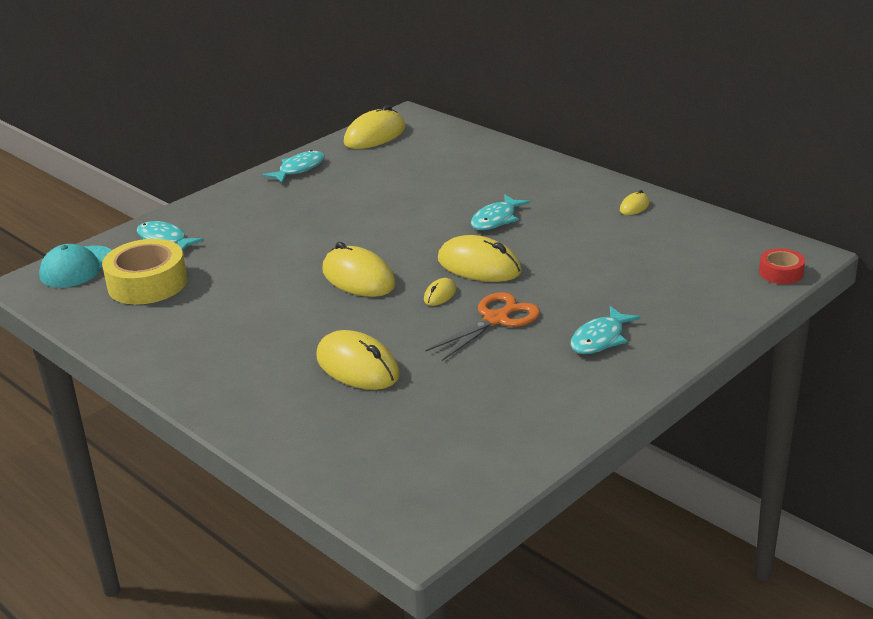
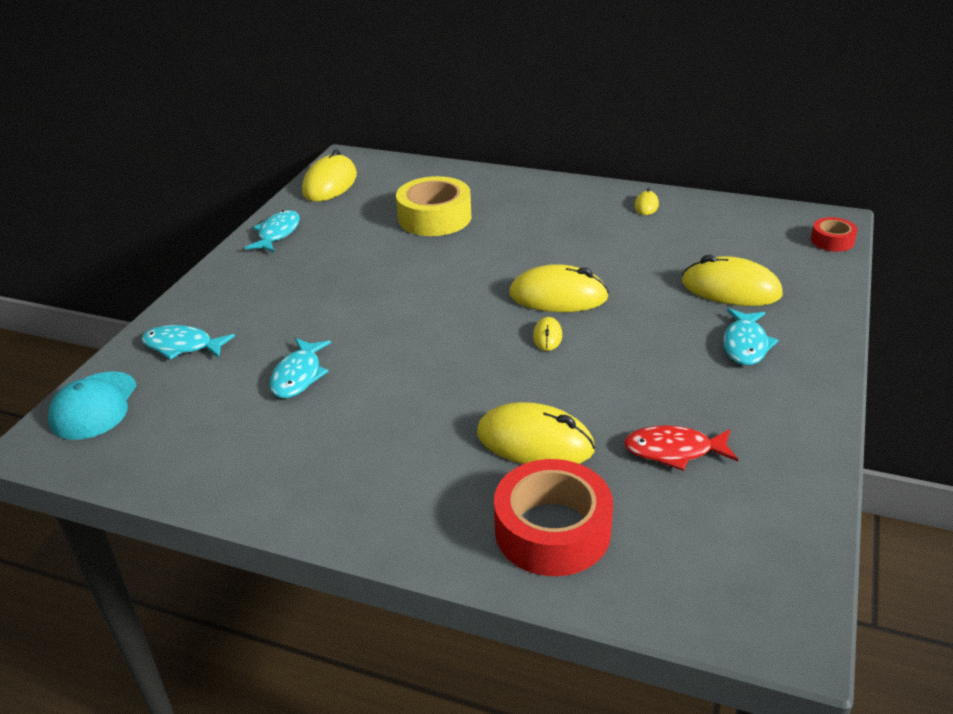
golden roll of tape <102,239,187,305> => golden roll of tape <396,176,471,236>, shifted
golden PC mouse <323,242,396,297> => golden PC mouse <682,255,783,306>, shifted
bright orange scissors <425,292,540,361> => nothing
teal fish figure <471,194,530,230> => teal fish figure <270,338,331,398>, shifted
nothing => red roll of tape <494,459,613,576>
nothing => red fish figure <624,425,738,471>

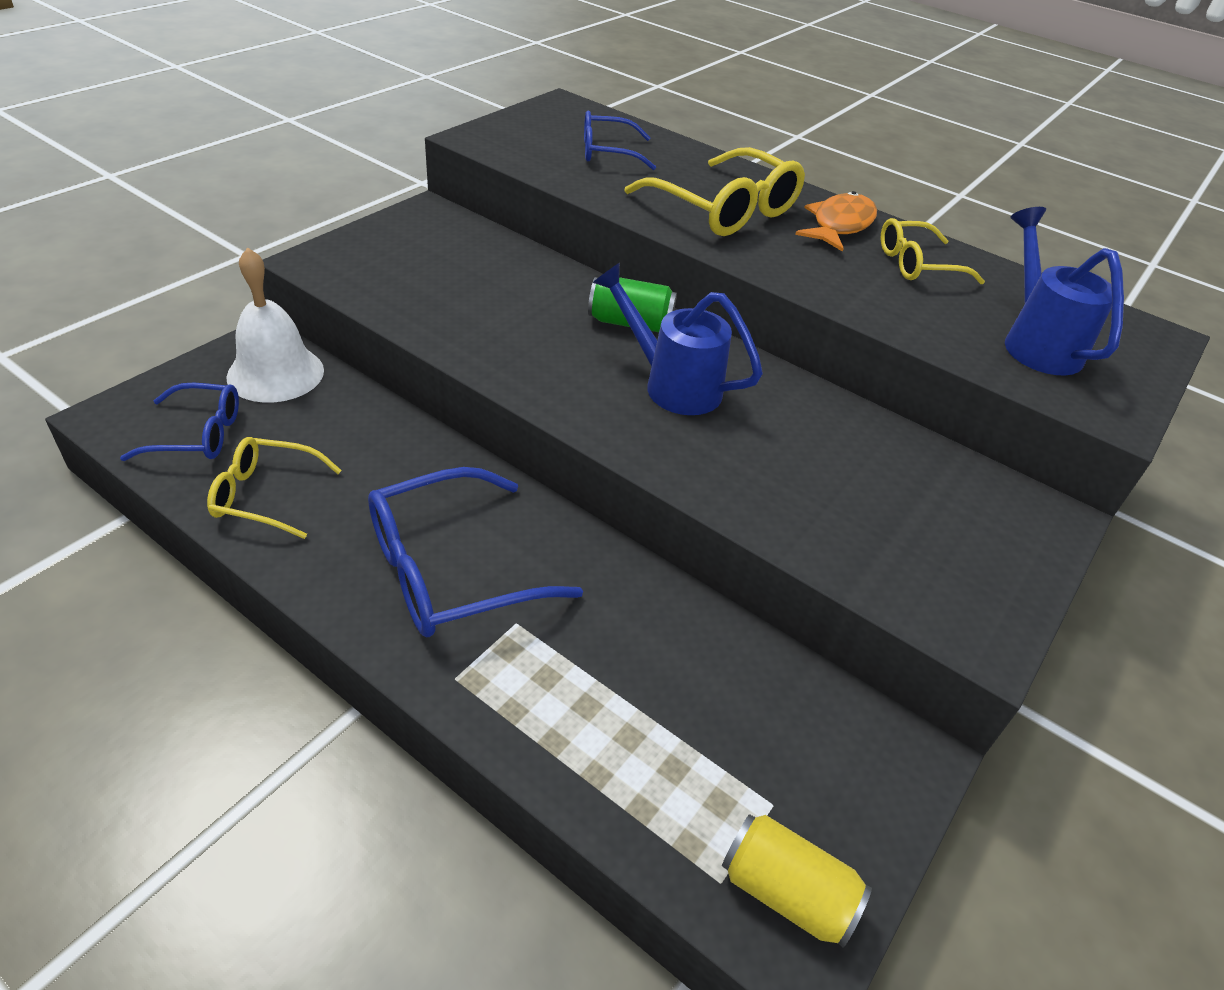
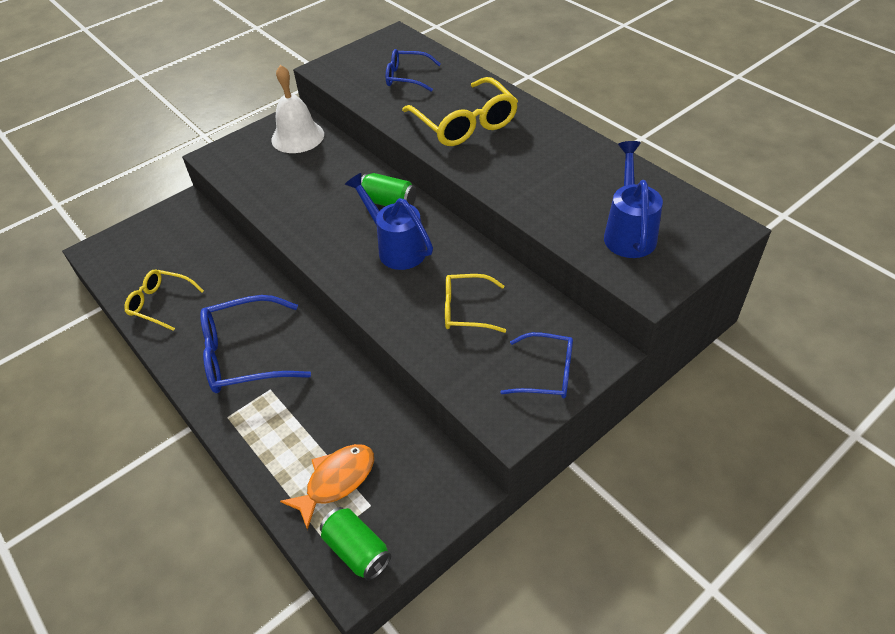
cobalt glasses <120,383,239,461> => cobalt glasses <500,332,573,399>, shifted
white school bell <226,247,324,403> => white school bell <271,65,324,153>, shifted
golden can <722,814,872,947> => emerald can <320,507,391,581>
bright orange fish figure <795,191,877,252> => bright orange fish figure <280,444,374,530>, shifted
golden glasses <881,218,985,284> => golden glasses <445,274,506,333>, shifted

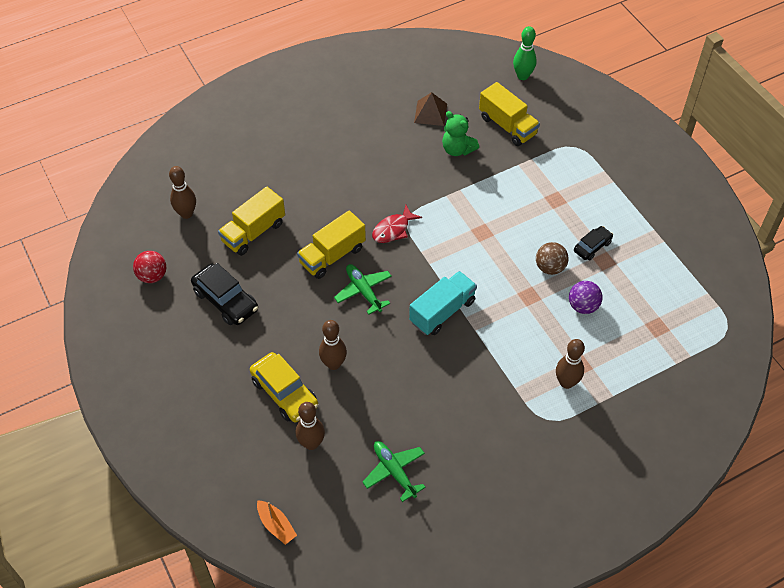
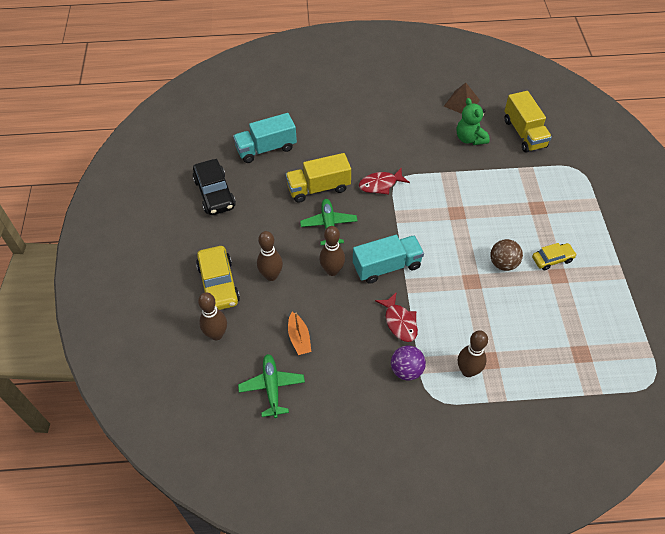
red ball <133,251,166,283> => nothing
dark brown bowling pin <169,166,196,219> => dark brown bowling pin <319,226,345,276>, shifted
golden toy truck <218,186,285,256> => teal toy truck <233,113,297,163>
bright orange sailboat <257,500,297,545> => bright orange sailboat <288,312,311,355>, shifted
emerald bowling pin <513,26,537,80> => nothing
royal purple ball <569,281,603,314> => royal purple ball <391,345,426,381>, shifted
ebony toy car <574,226,613,261> => golden toy car <532,243,577,270>
nothing => red fish figure <375,292,418,342>

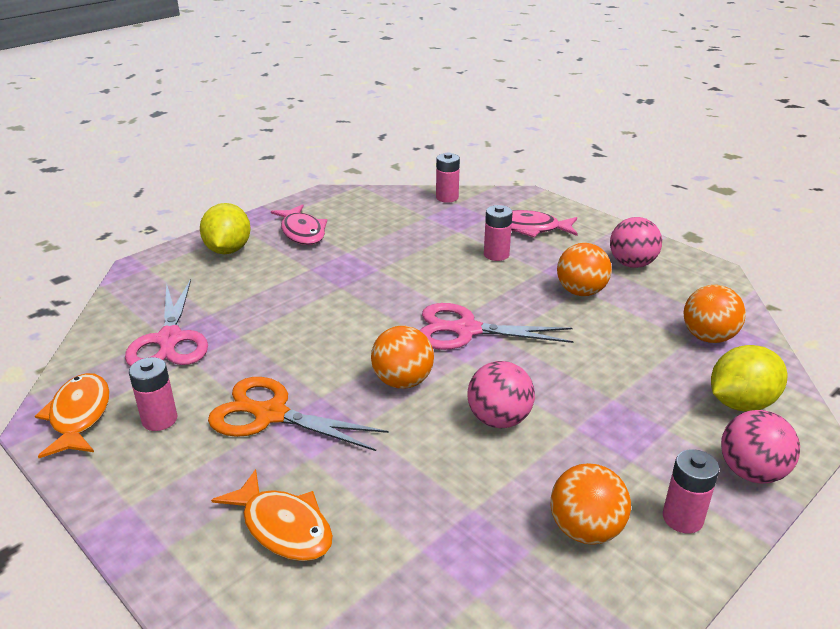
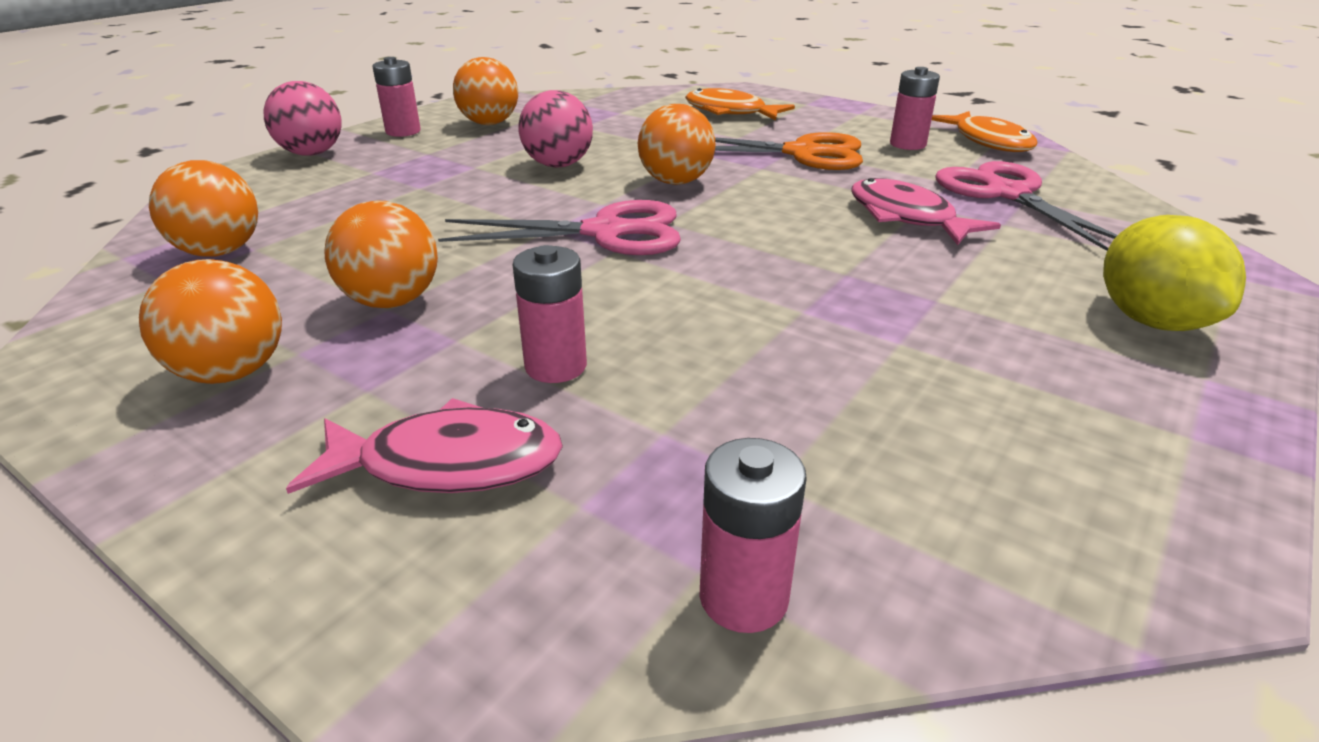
pink fish figure <271,204,327,245> => pink fish figure <851,178,1001,245>, shifted
pink ball <610,217,662,268> => bright orange ball <139,259,282,384>
golden toy lemon <711,345,787,411> => nothing

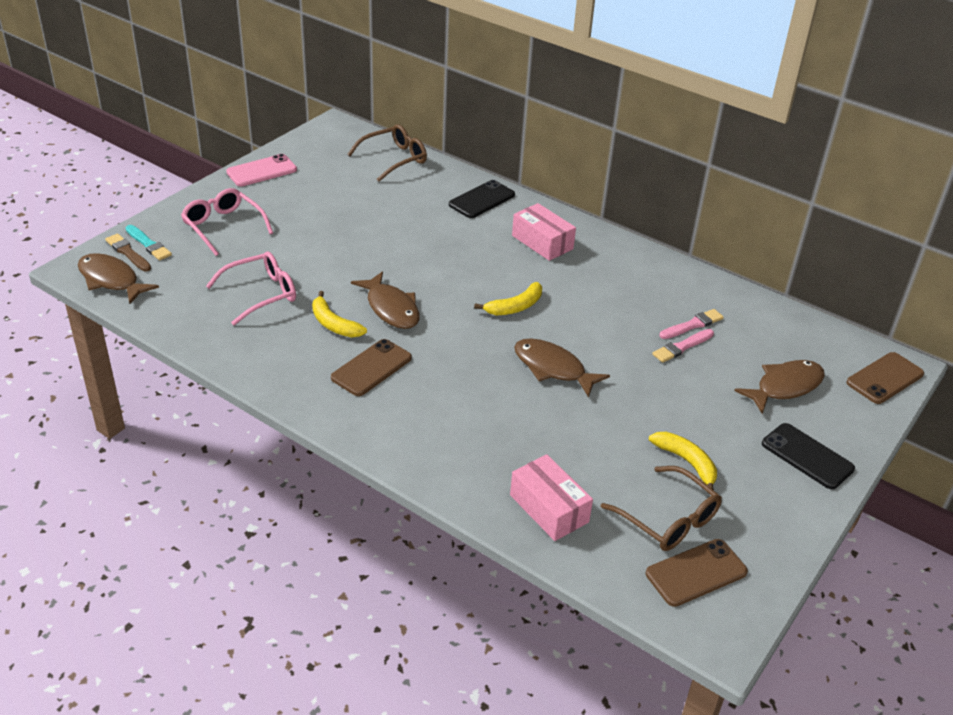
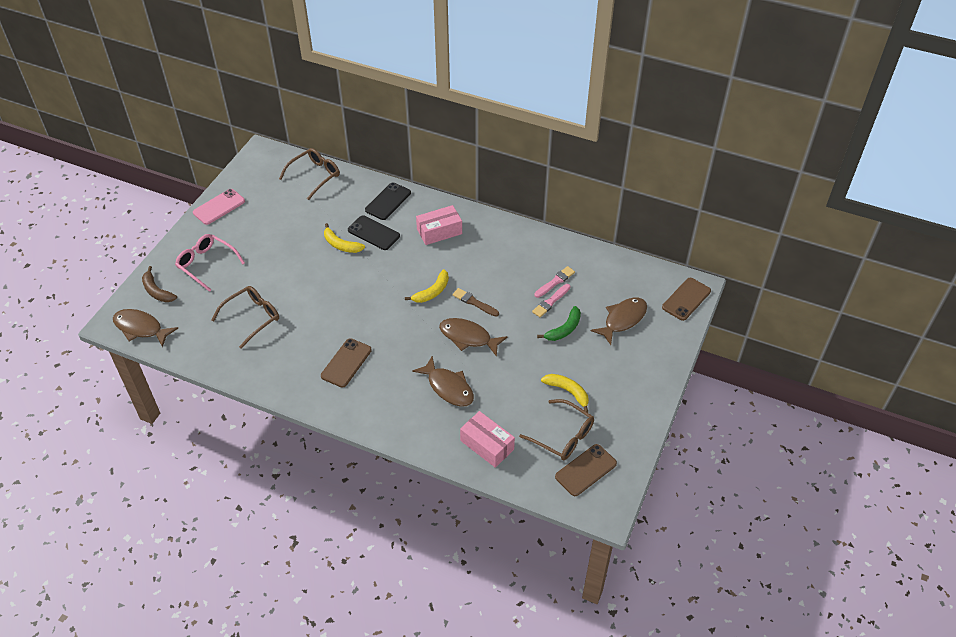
dark brown brush <105,234,151,271> => dark brown brush <453,288,499,317>, shifted
teal brush <126,225,172,260> => dark brown banana fruit <142,266,177,302>
pink glasses <206,251,296,325> => dark brown glasses <212,286,279,349>
golden banana fruit <312,291,367,337> => golden banana fruit <324,223,365,253>, shifted
dark brown fish figure <351,271,420,329> => dark brown fish figure <412,356,474,406>, shifted
pink box <512,203,576,261> => pink box <416,205,462,245>, 60 degrees counterclockwise
ebony smartphone <762,423,855,489> => ebony smartphone <348,215,400,250>, shifted
nothing => emerald banana fruit <537,306,581,341>

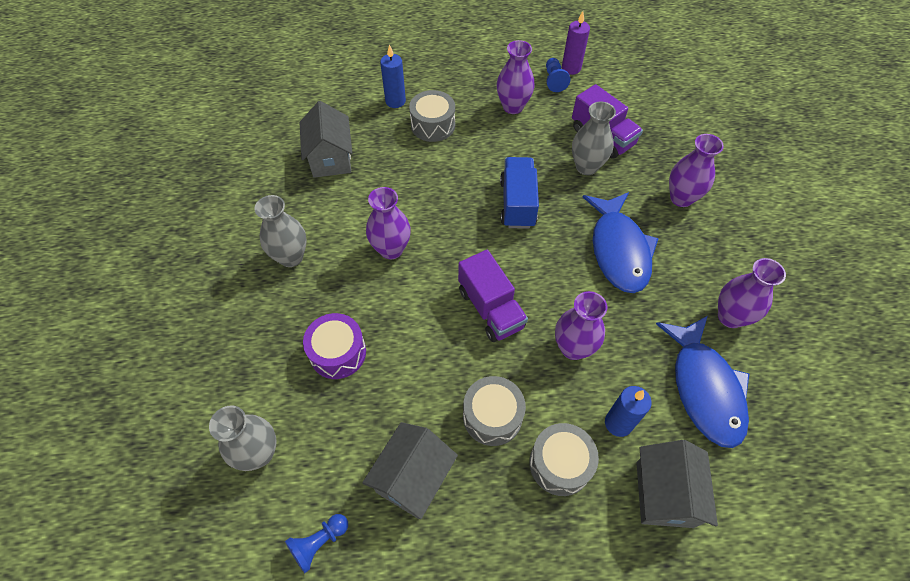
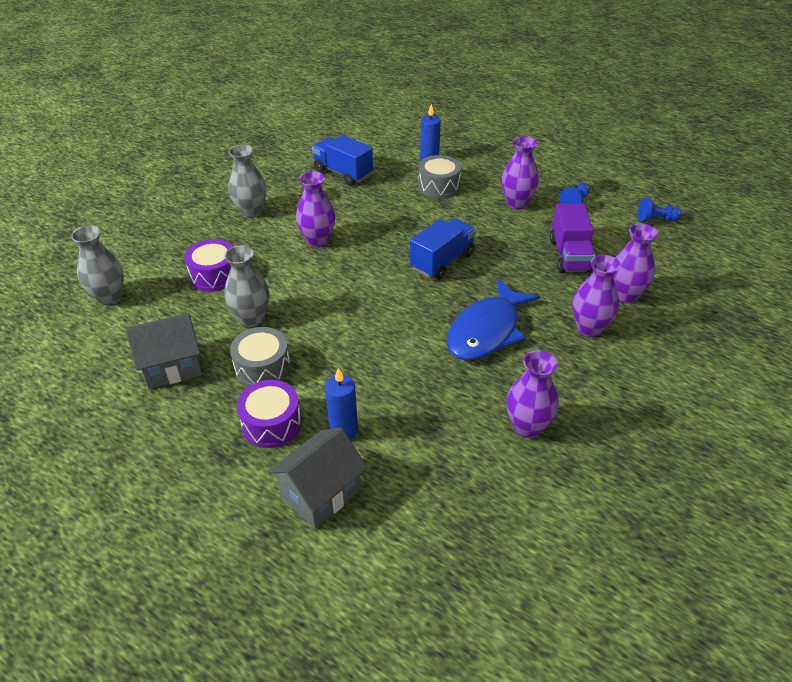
cobalt game pawn <285,514,348,573> => cobalt game pawn <637,197,682,222>, shifted
grey house <299,101,352,178> => cobalt toy truck <312,135,373,186>
royal purple toy truck <458,250,528,342> => nothing
grey snare drum <529,423,599,496> => royal purple snare drum <237,380,302,448>
royal purple flower vase <555,291,607,360> => royal purple flower vase <613,223,658,304>, shifted
royal purple wax candle <562,11,590,75> => nothing
grey flower vase <572,102,616,175> => grey flower vase <224,246,269,327>, shifted
cobalt fish figure <656,316,749,448> => nothing

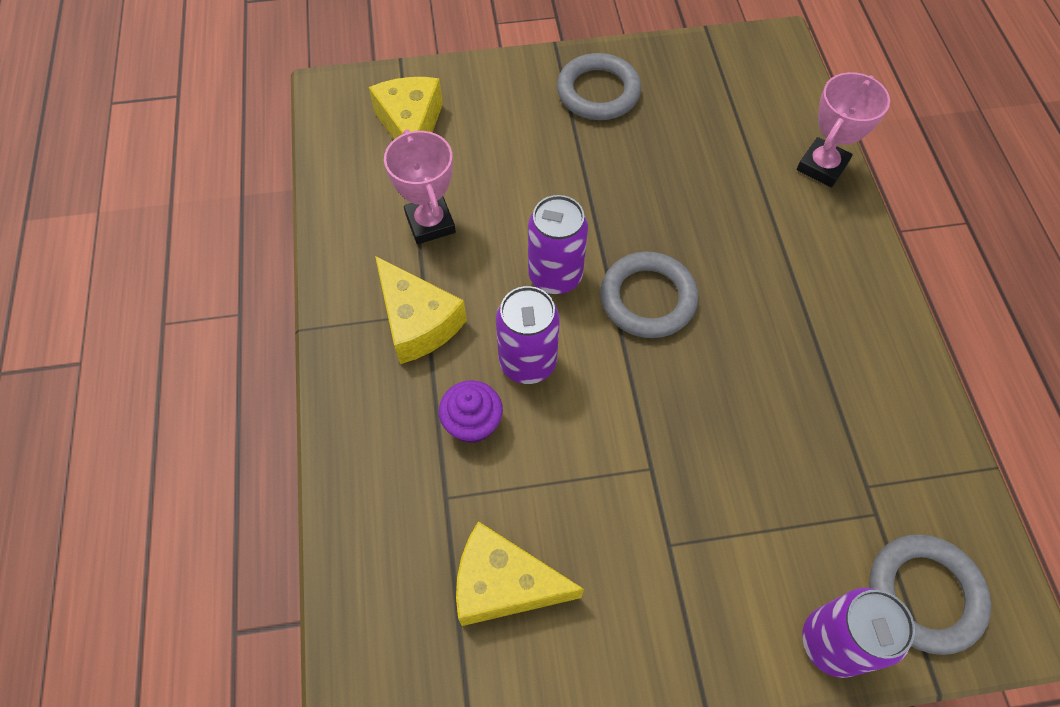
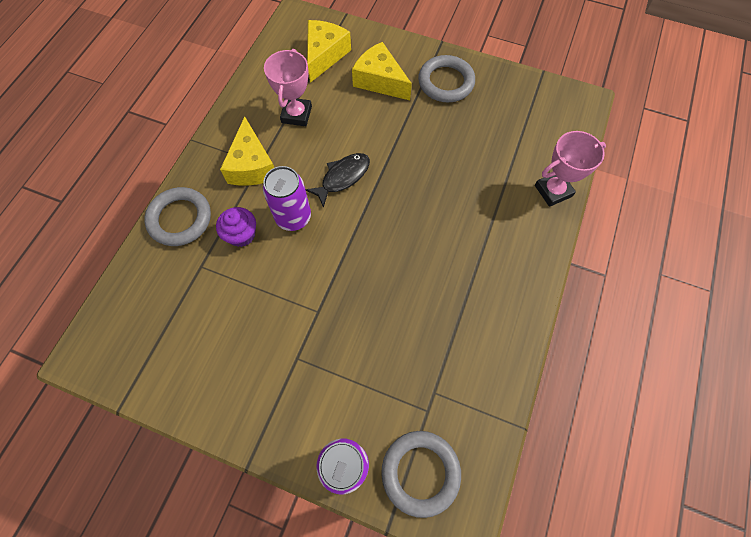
golden piece of cheese <456,521,584,626> => golden piece of cheese <352,42,412,100>, shifted
royal purple can <528,195,588,295> => ebony fish figure <305,153,370,208>
grey hoop <600,251,698,338> => grey hoop <144,187,211,246>, shifted

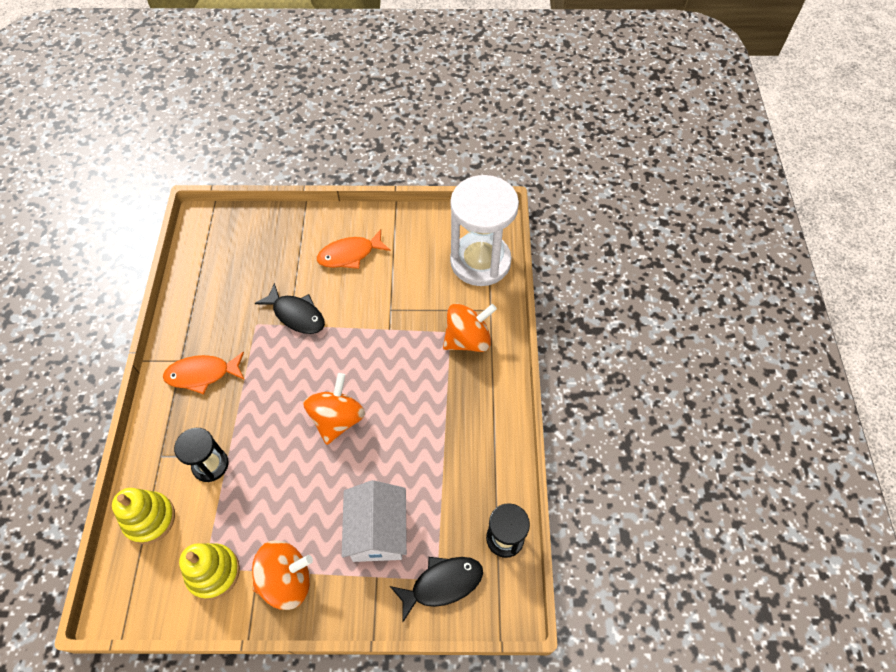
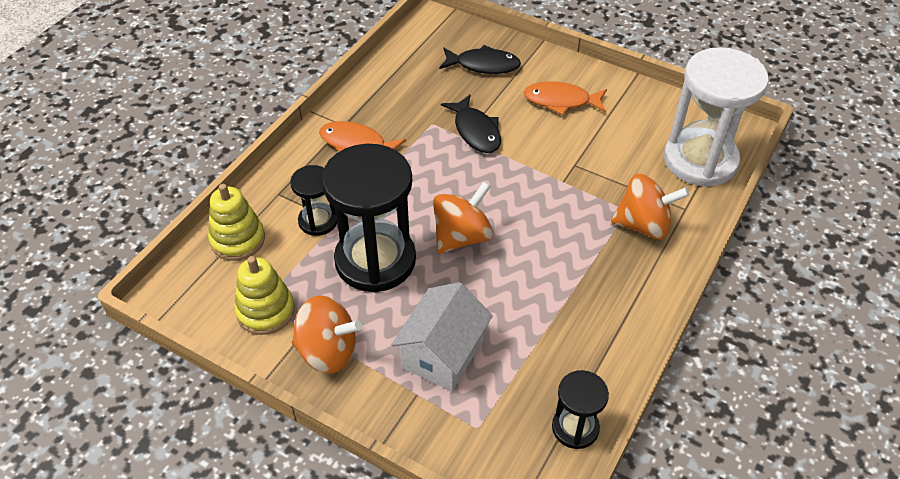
ebony fish figure <390,557,483,622> => ebony fish figure <439,45,521,74>, shifted
nothing => ebony sand timer <321,144,416,292>

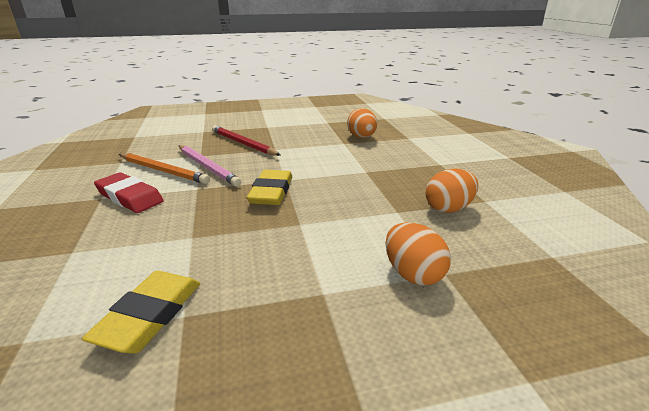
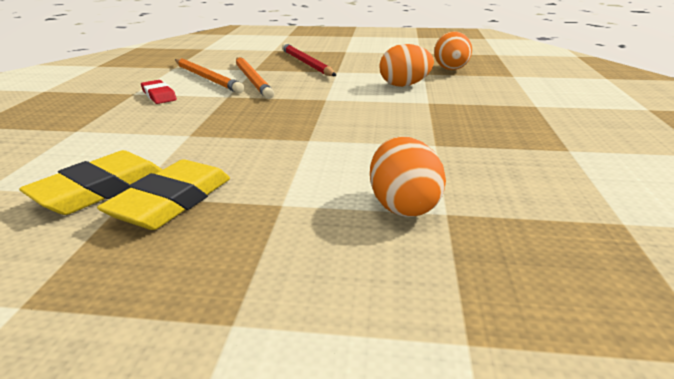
red eraser <94,172,164,213> => red eraser <141,80,177,104>, x0.65
pink wooden pencil <179,145,242,187> => bright orange wooden pencil <236,57,274,99>
golden eraser <247,170,292,205> => golden eraser <97,159,230,230>, shifted
bright orange egg <426,169,478,213> => bright orange egg <379,44,434,87>, shifted

